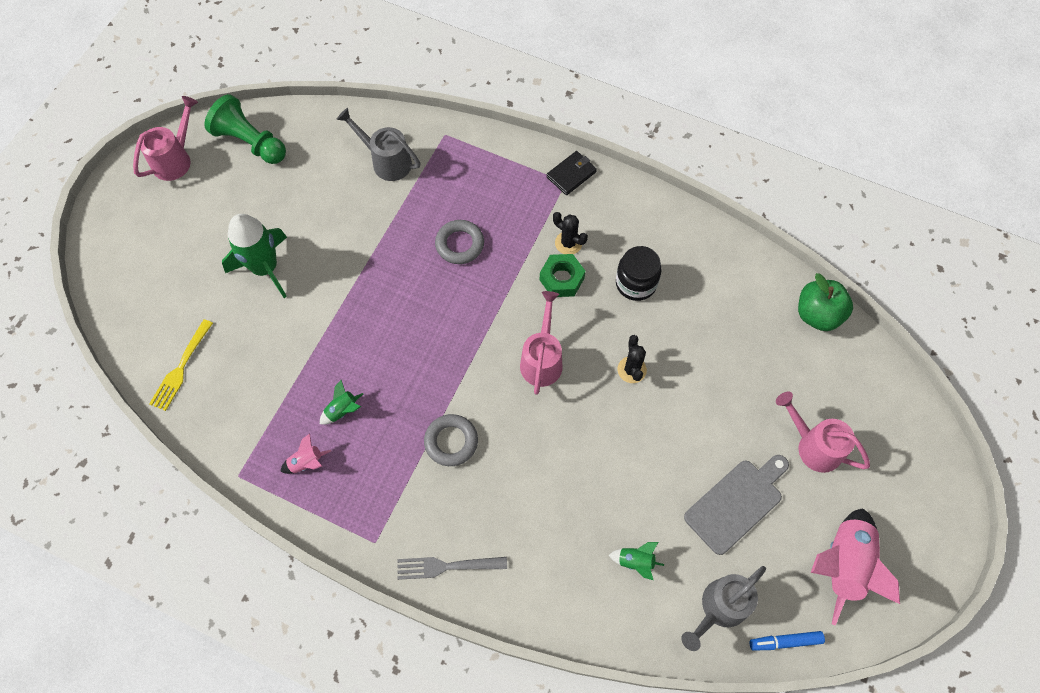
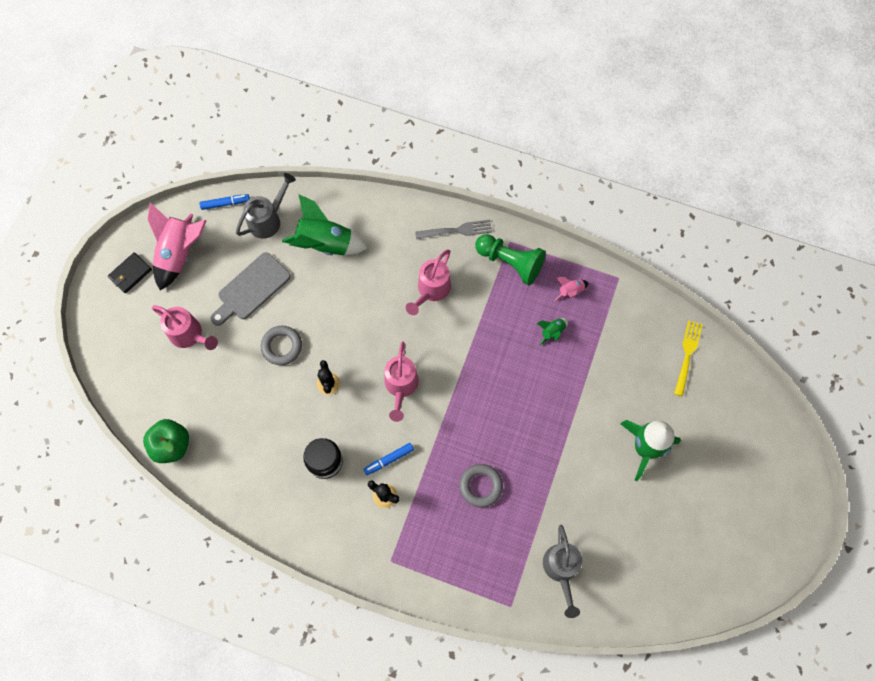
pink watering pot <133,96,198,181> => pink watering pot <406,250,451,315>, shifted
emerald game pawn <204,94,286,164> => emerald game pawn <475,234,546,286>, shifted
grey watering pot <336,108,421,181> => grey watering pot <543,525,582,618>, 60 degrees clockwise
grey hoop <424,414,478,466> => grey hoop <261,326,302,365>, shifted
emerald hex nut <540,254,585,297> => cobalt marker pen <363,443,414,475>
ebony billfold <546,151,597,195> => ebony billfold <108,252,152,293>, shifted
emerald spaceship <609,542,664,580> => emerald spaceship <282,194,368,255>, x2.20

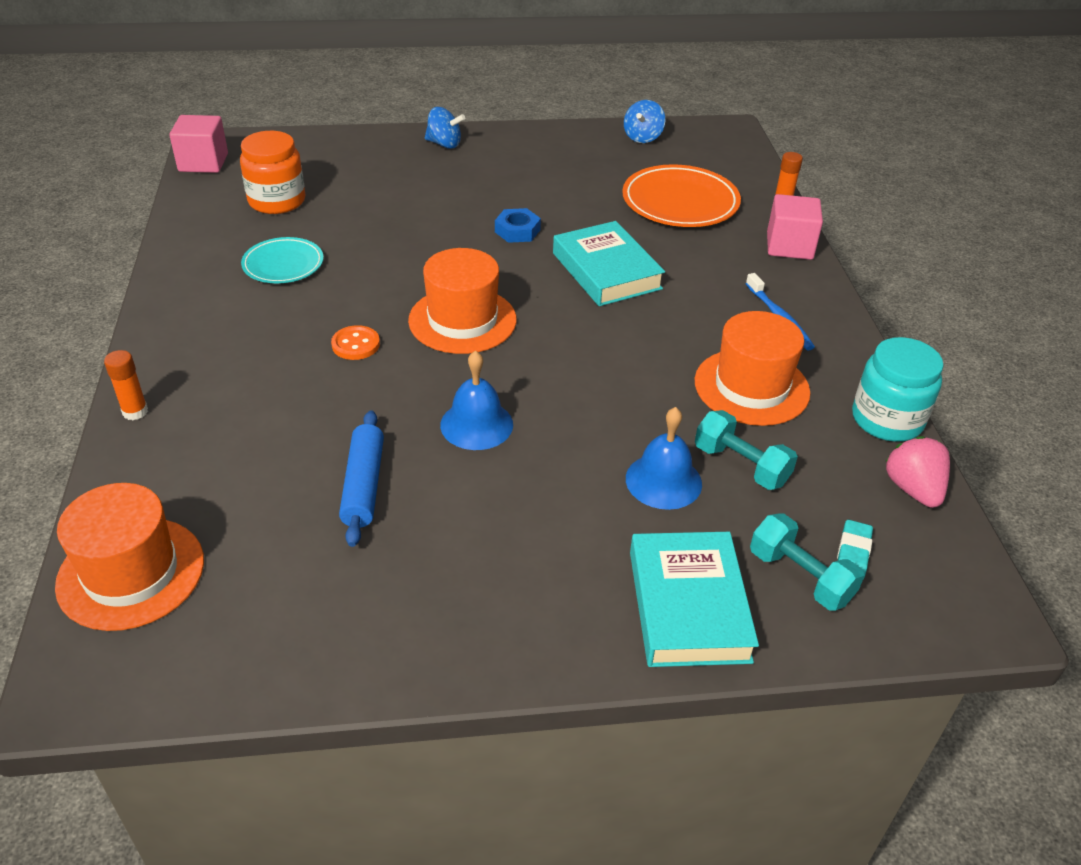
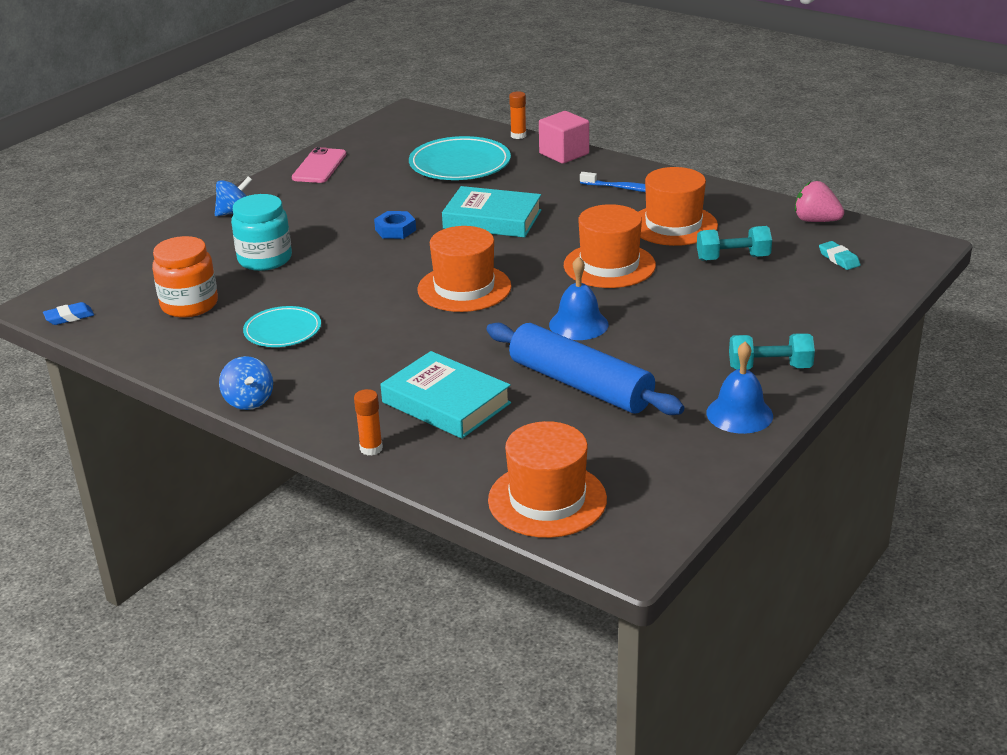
pink block <169,115,228,173> => cobalt eraser <43,302,94,325>
bright orange button <331,325,380,360> => nothing
cobalt dough roller <339,410,384,547> => cobalt dough roller <486,323,684,415>, x1.64
bright orange plate <622,164,741,227> => teal plate <409,136,511,180>
cobalt toy top <624,100,665,143> => cobalt toy top <219,356,273,410>, shifted
cobalt school bell <626,407,702,510> => cobalt school bell <706,341,773,434>, shifted
teal hardcover <630,532,759,667> => teal hardcover <381,351,511,439>, shifted
teal hand weight <750,513,865,610> => teal hand weight <729,333,815,370>, shifted
teal jam jar <852,337,944,442> => teal jam jar <231,194,292,271>, shifted
nothing => pink smartphone <292,147,346,183>
nothing => bright orange hat <564,204,656,288>

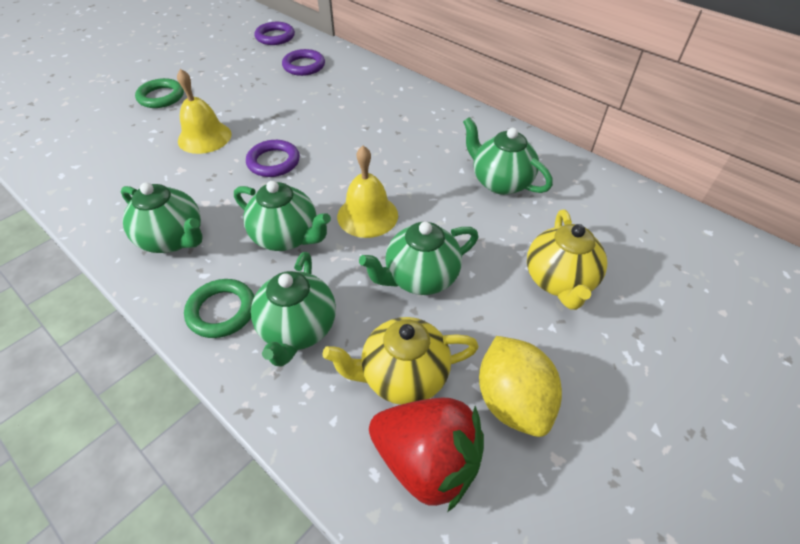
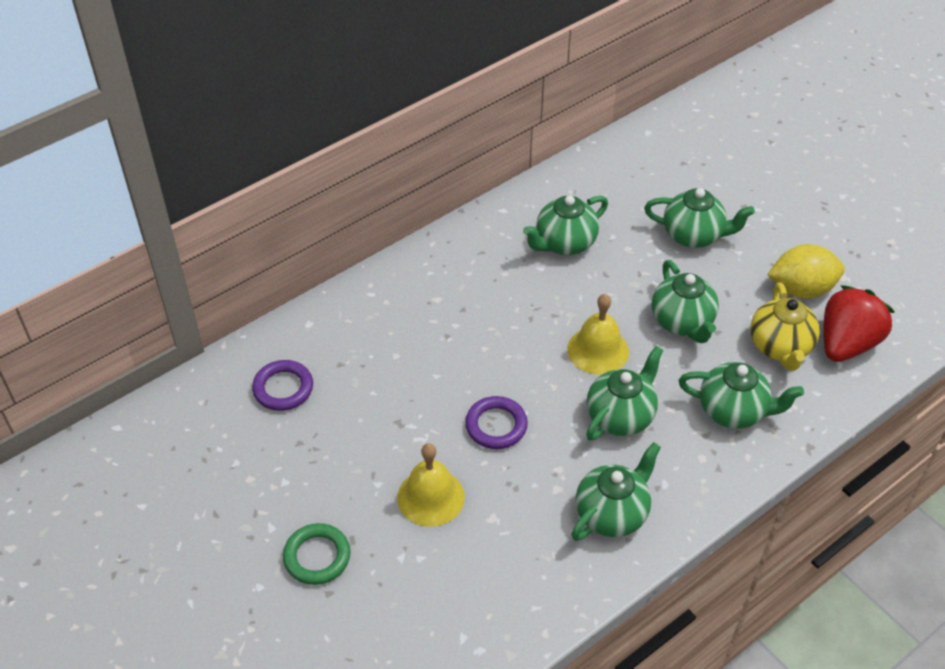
emerald hoop <184,279,255,338> => nothing
royal purple hoop <255,22,295,45> => nothing
golden china teapot <527,210,607,310> => emerald china teapot <644,188,755,248>

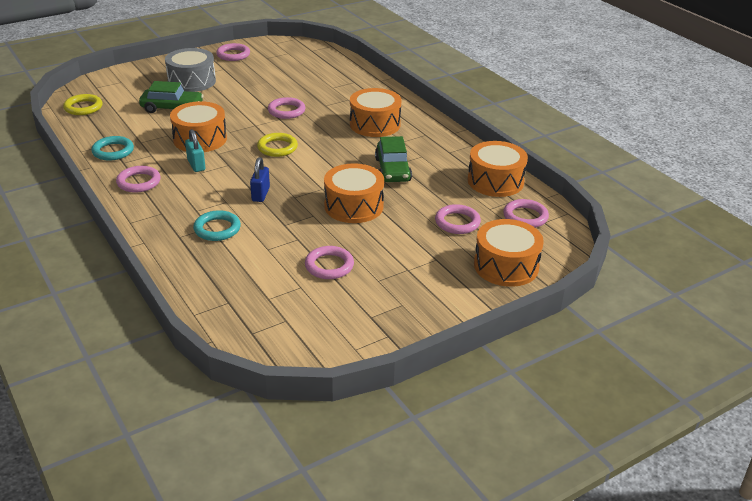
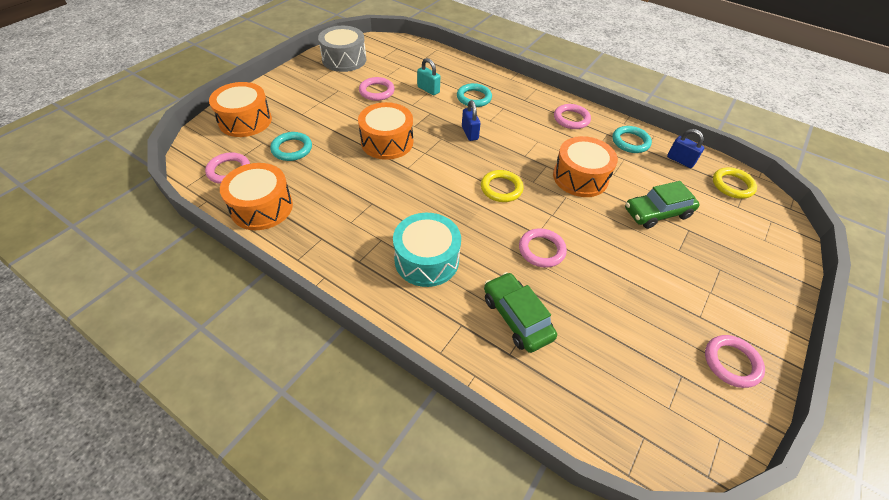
grey snare drum <165,48,216,92> => grey snare drum <318,26,366,72>, shifted
teal padlock <185,129,205,172> => teal padlock <417,58,440,95>, shifted
bright orange snare drum <350,88,402,137> => teal snare drum <393,213,461,287>
emerald toy car <375,136,412,182> => emerald toy car <484,272,557,353>, shifted
pink hoop <435,204,481,234> => teal hoop <270,132,312,161>
nothing => cobalt padlock <667,129,704,168>

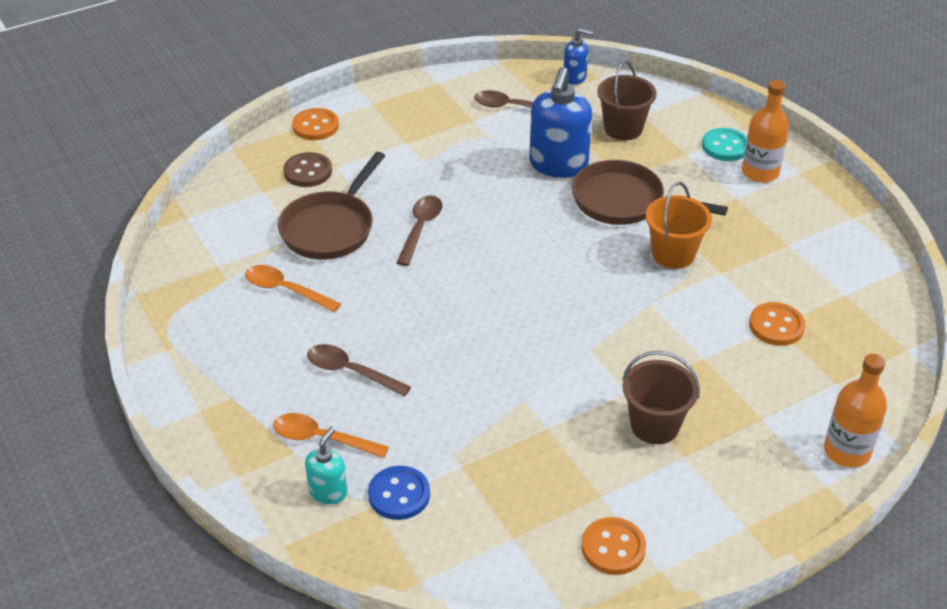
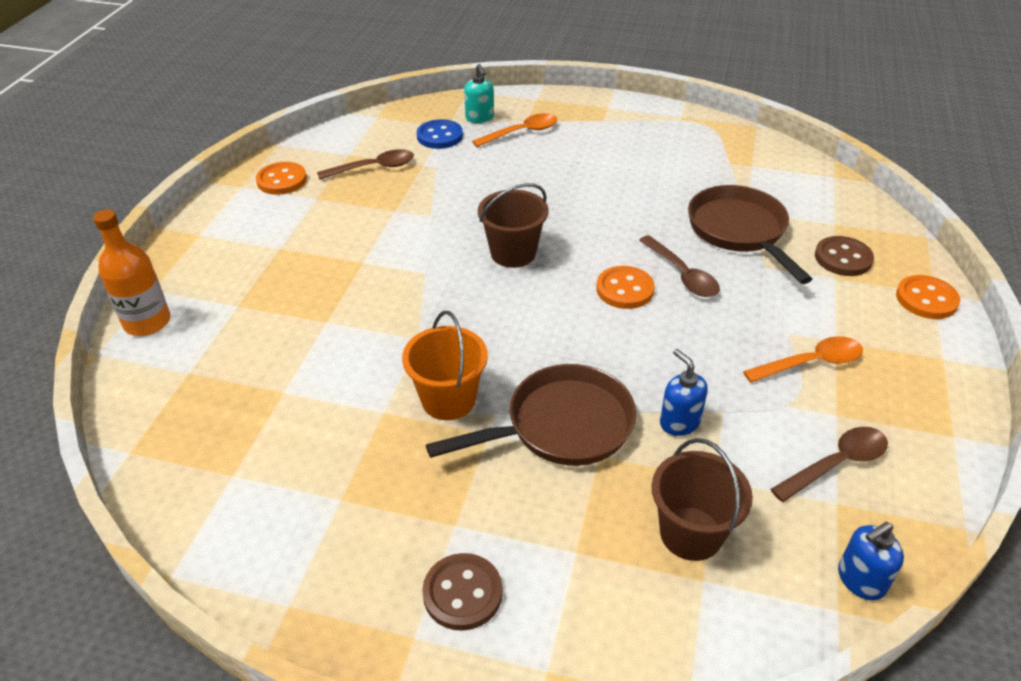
bright orange spoon <245,265,341,312> => bright orange spoon <743,336,863,383>, shifted
dark brown spoon <307,344,411,397> => dark brown spoon <317,149,414,180>, shifted
cobalt soap pump <529,67,592,178> => cobalt soap pump <660,349,708,436>, x0.52
dark brown sand bucket <622,351,700,444> => dark brown sand bucket <478,183,548,268>, shifted
teal button <702,128,747,161> => nothing
bright orange drink bottle <742,80,789,183> => dark brown button <422,553,503,631>
bright orange button <749,302,805,346> => bright orange button <596,266,655,309>, shifted

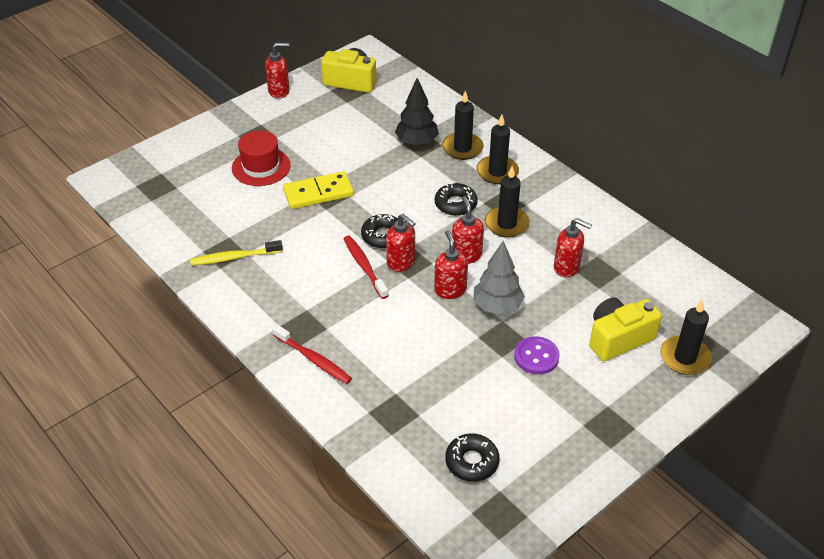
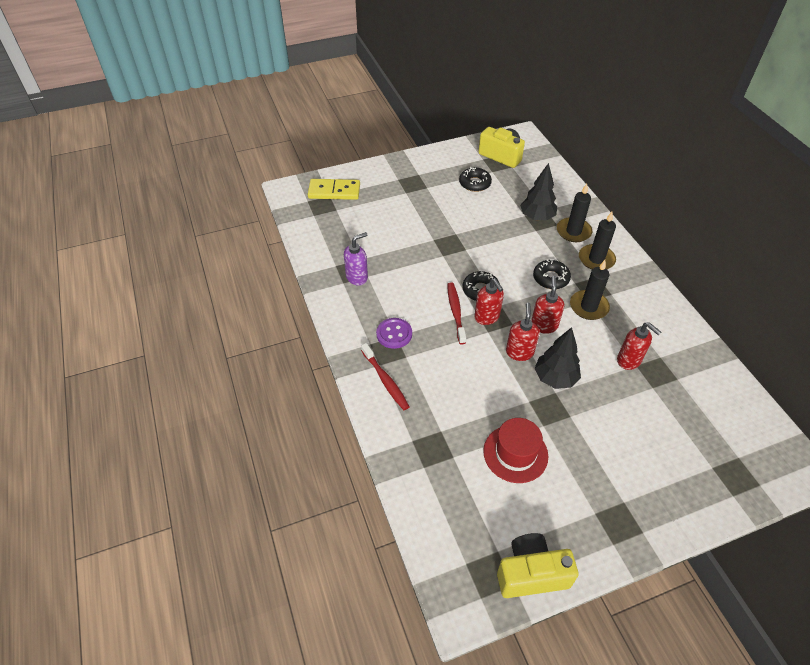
golden tooth brush <190,240,283,266> => royal purple soap pump <344,232,368,285>
red hat <232,130,291,186> => red hat <483,418,548,483>, shifted
red soap pump <265,43,290,99> => nothing
golden domino <283,171,354,209> => golden domino <308,179,360,200>, shifted
ebony doughnut <445,433,500,482> => ebony doughnut <459,167,492,192>, shifted
grey tree <473,241,525,315> => ebony tree <535,327,581,389>
royal purple button <514,336,560,374> => royal purple button <376,318,412,349>, shifted
golden photo camera <589,297,662,361> => golden photo camera <497,533,579,598>, shifted
ebony wax candle <660,300,712,375> => nothing

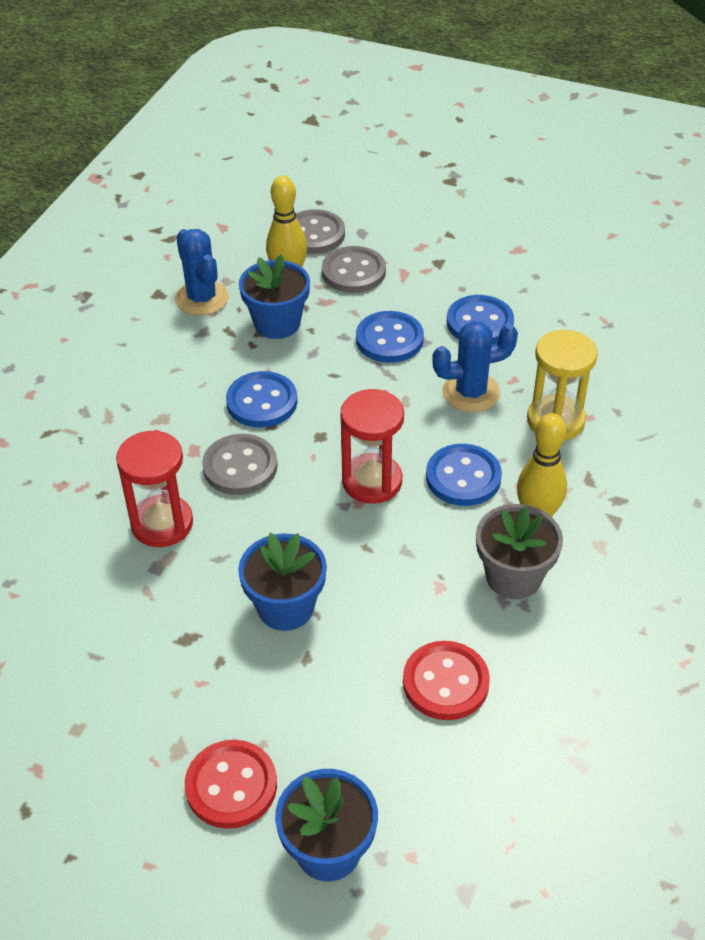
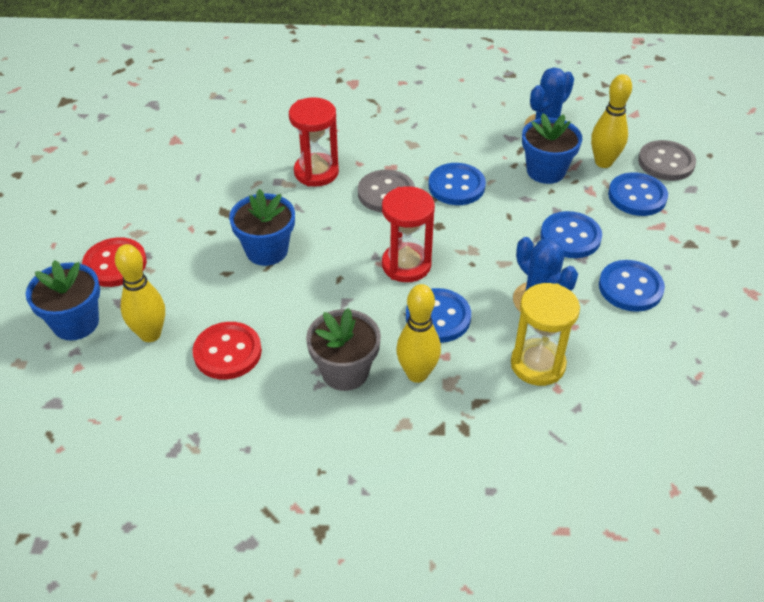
grey button <322,246,386,293> => cobalt button <608,172,668,216>
nothing => golden bowling pin <115,244,165,342>

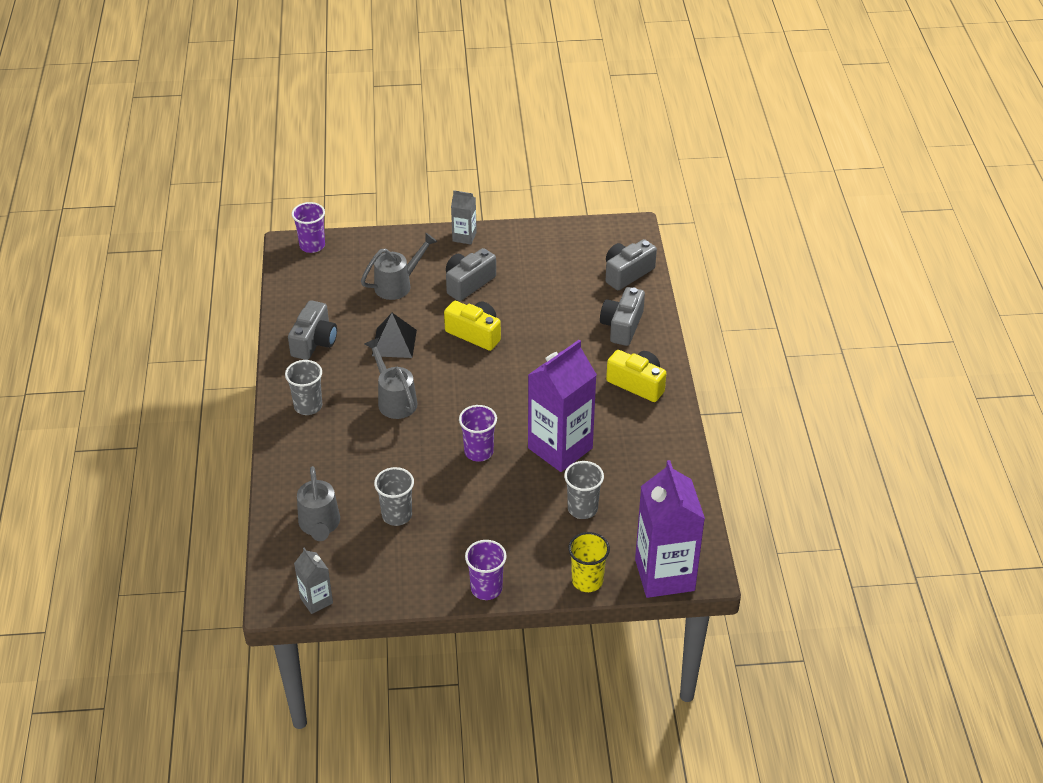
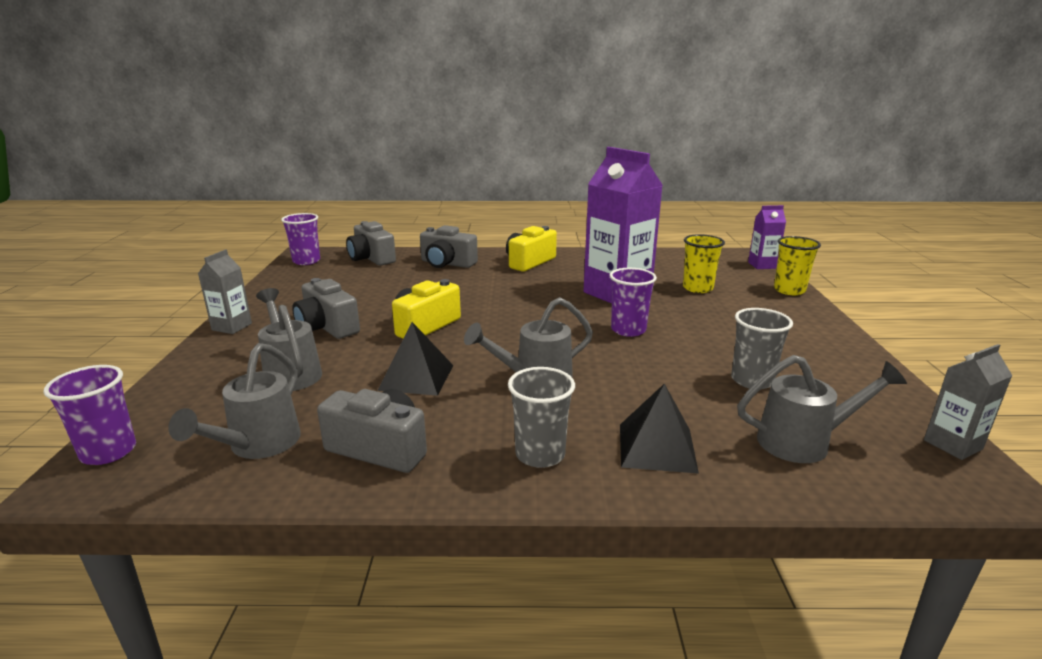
royal purple beaker <465,540,507,600> => royal purple beaker <281,213,320,265>, shifted
grey beaker <564,461,604,519> => golden beaker <683,234,725,293>
royal purple juice carton <635,460,705,598> => royal purple juice carton <748,205,786,269>, x0.49
nothing => grey watering pot <168,343,301,459>
nothing => ebony solid pyramid <620,383,699,474>

